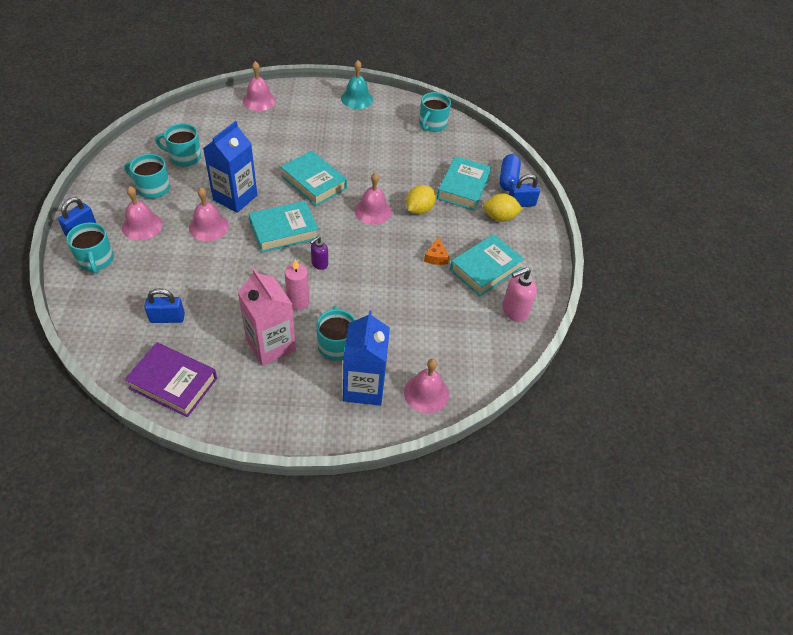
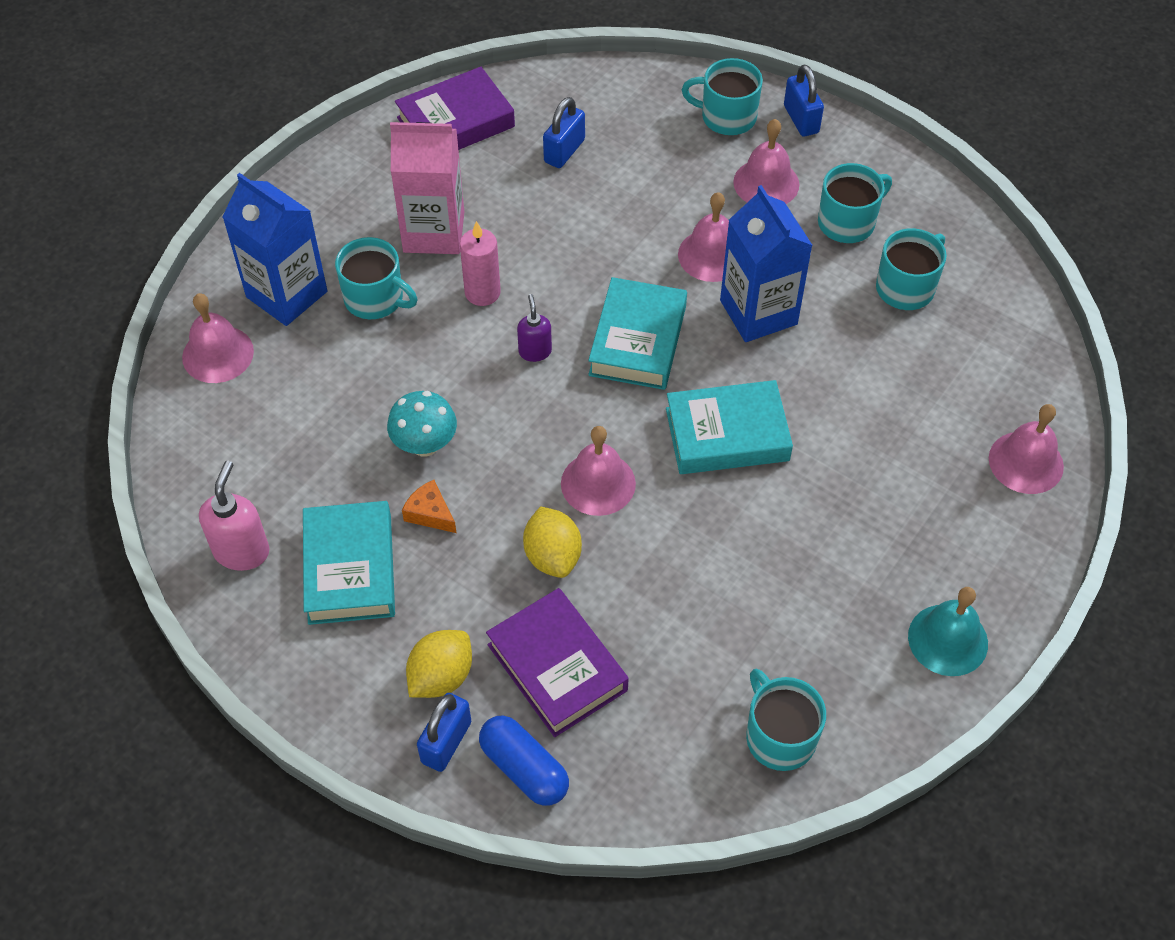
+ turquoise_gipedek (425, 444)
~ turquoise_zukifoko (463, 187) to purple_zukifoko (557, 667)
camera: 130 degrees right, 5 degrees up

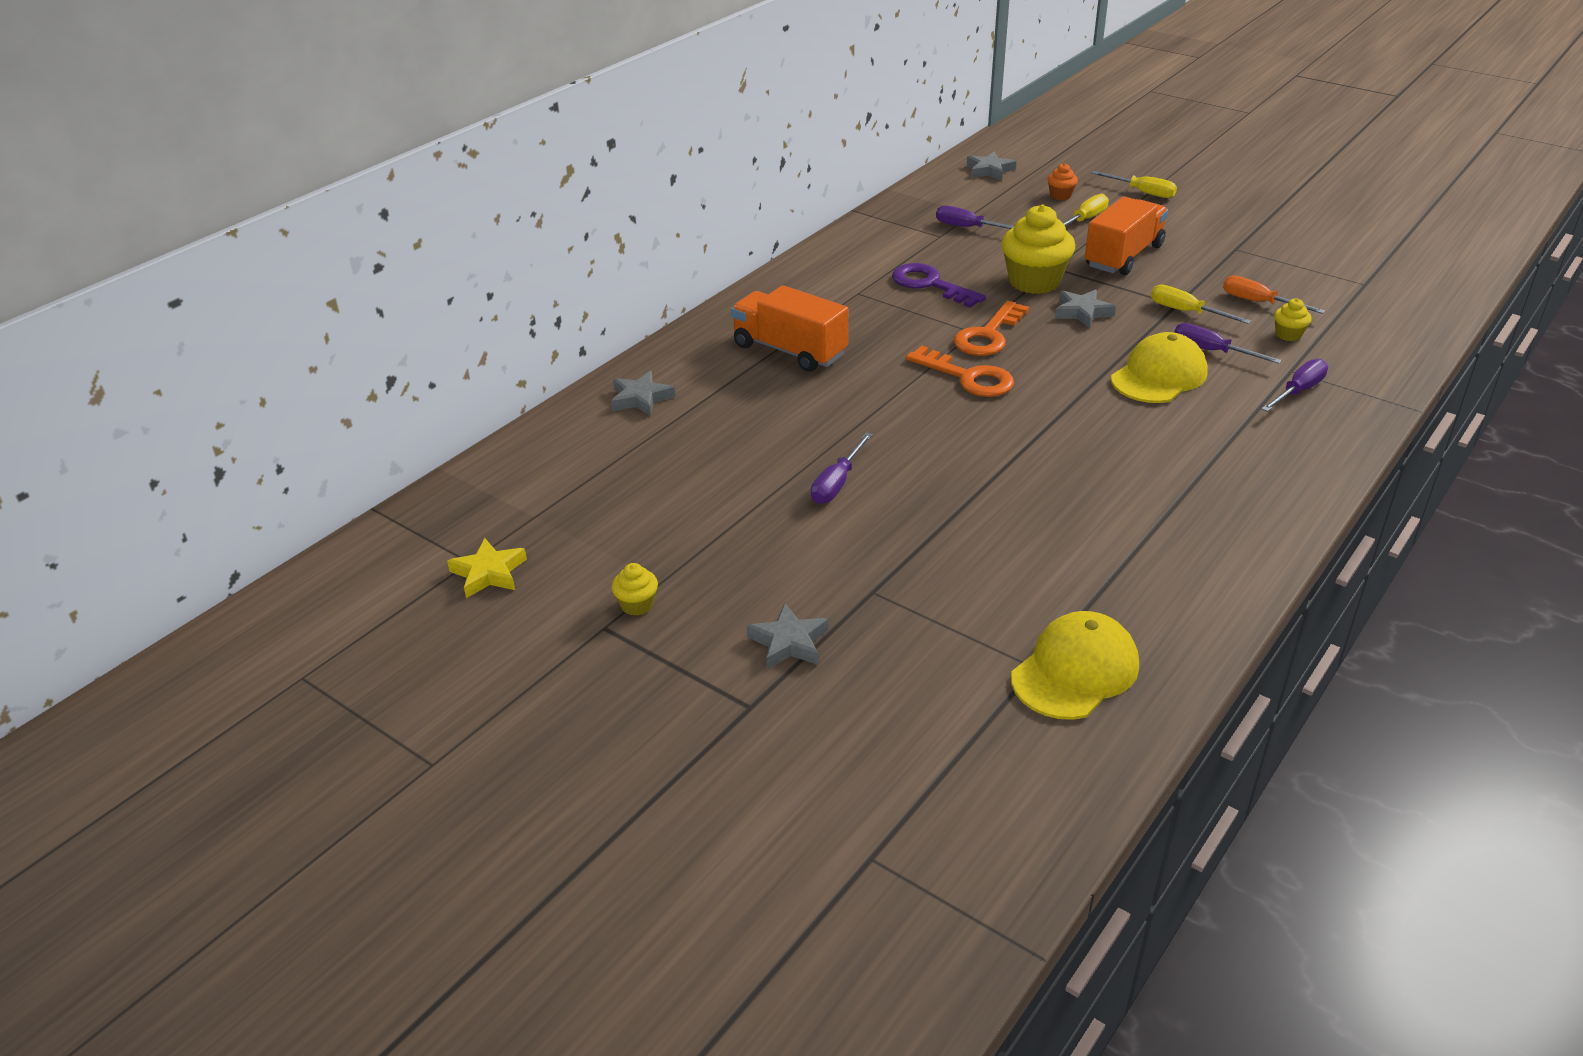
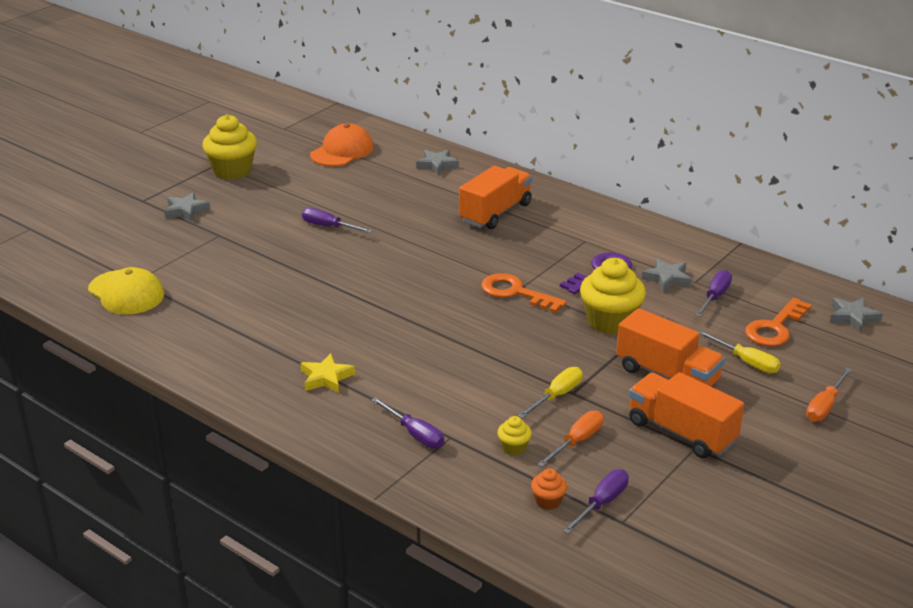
~ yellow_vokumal (637, 605) = (232, 171) x2.17
~ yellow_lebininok (489, 573) to (326, 378)
+ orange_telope (342, 151)
~ orange_vokumal (1060, 195) to (548, 501)
~ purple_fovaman (1211, 351) to (602, 503)
+ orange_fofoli (681, 432)
~ grey_lebininok (1082, 312) to (667, 278)
~ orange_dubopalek (968, 377) to (775, 328)
~ yellow_fovaman (1142, 192) to orange_fovaman (824, 406)
- yellow_telope (1159, 376)
camera: 90 degrees right, 5 degrees down

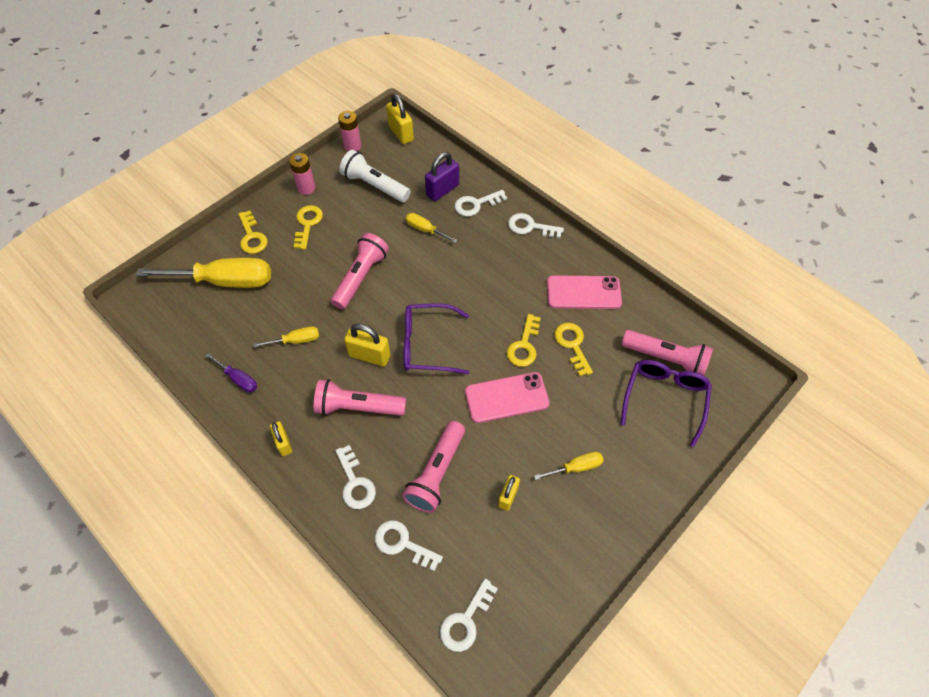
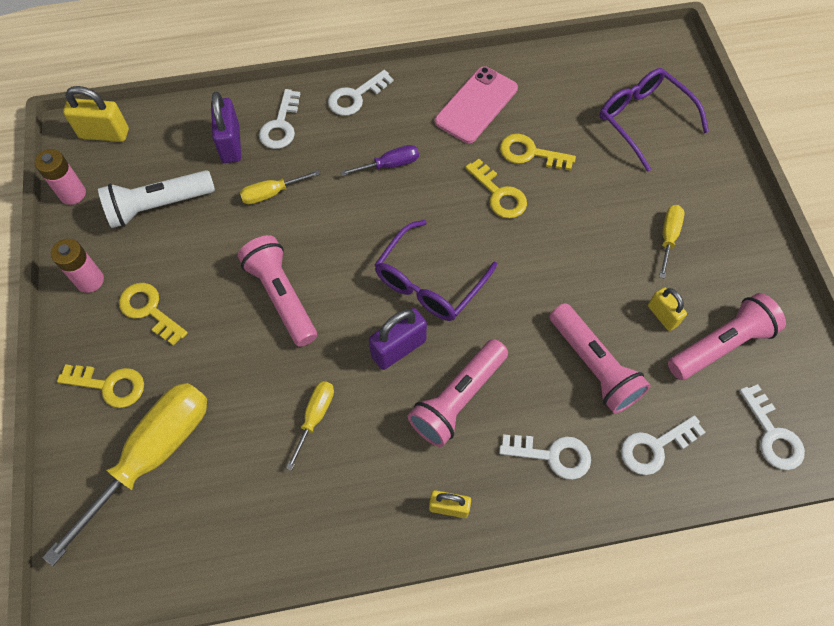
~ purple_fovaman (238, 379) to (390, 165)
~ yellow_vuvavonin (369, 355) to purple_vuvavonin (398, 348)
~ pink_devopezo (666, 359) to (721, 345)
- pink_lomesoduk (506, 397)
camera: 55 degrees left, 5 degrees up

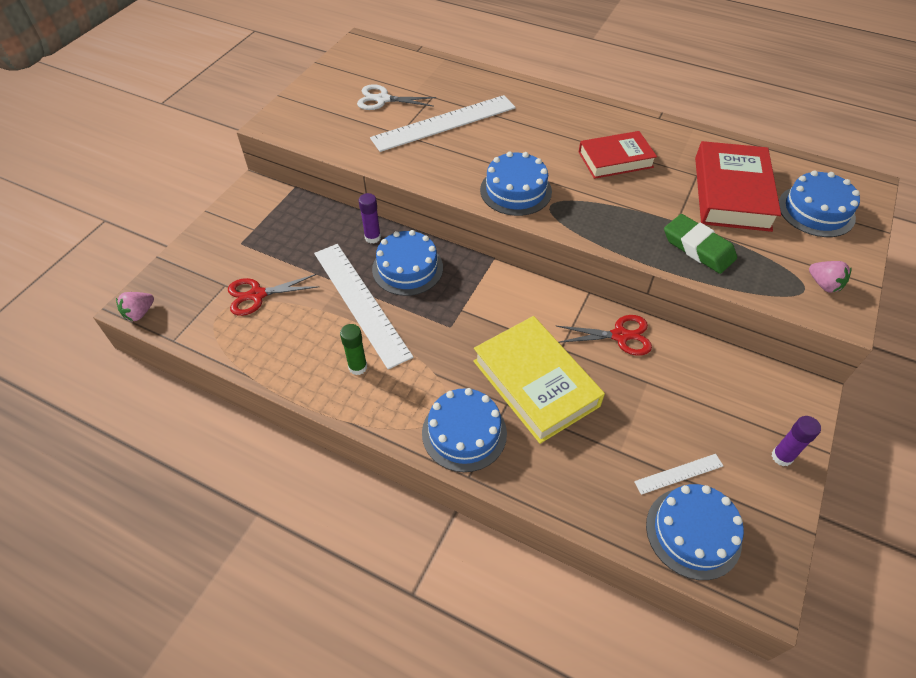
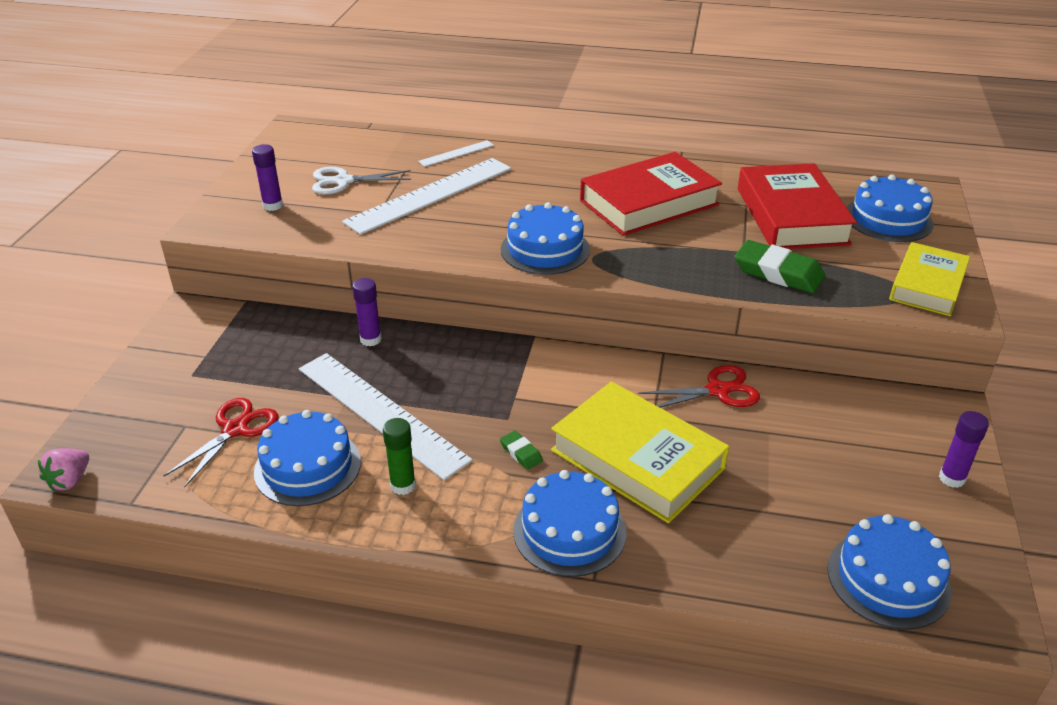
~ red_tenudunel (257, 295) = (235, 429) 150 degrees clockwise
+ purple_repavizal (273, 205)
~ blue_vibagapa (407, 268) to (307, 466)
~ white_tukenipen (679, 474) to (456, 153)
+ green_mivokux (521, 453)
~ red_zukifoko (615, 160) = (649, 203) x1.51
~ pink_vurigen (824, 284) to yellow_zukifoko (927, 285)
camera: 15 degrees left, 15 degrees down

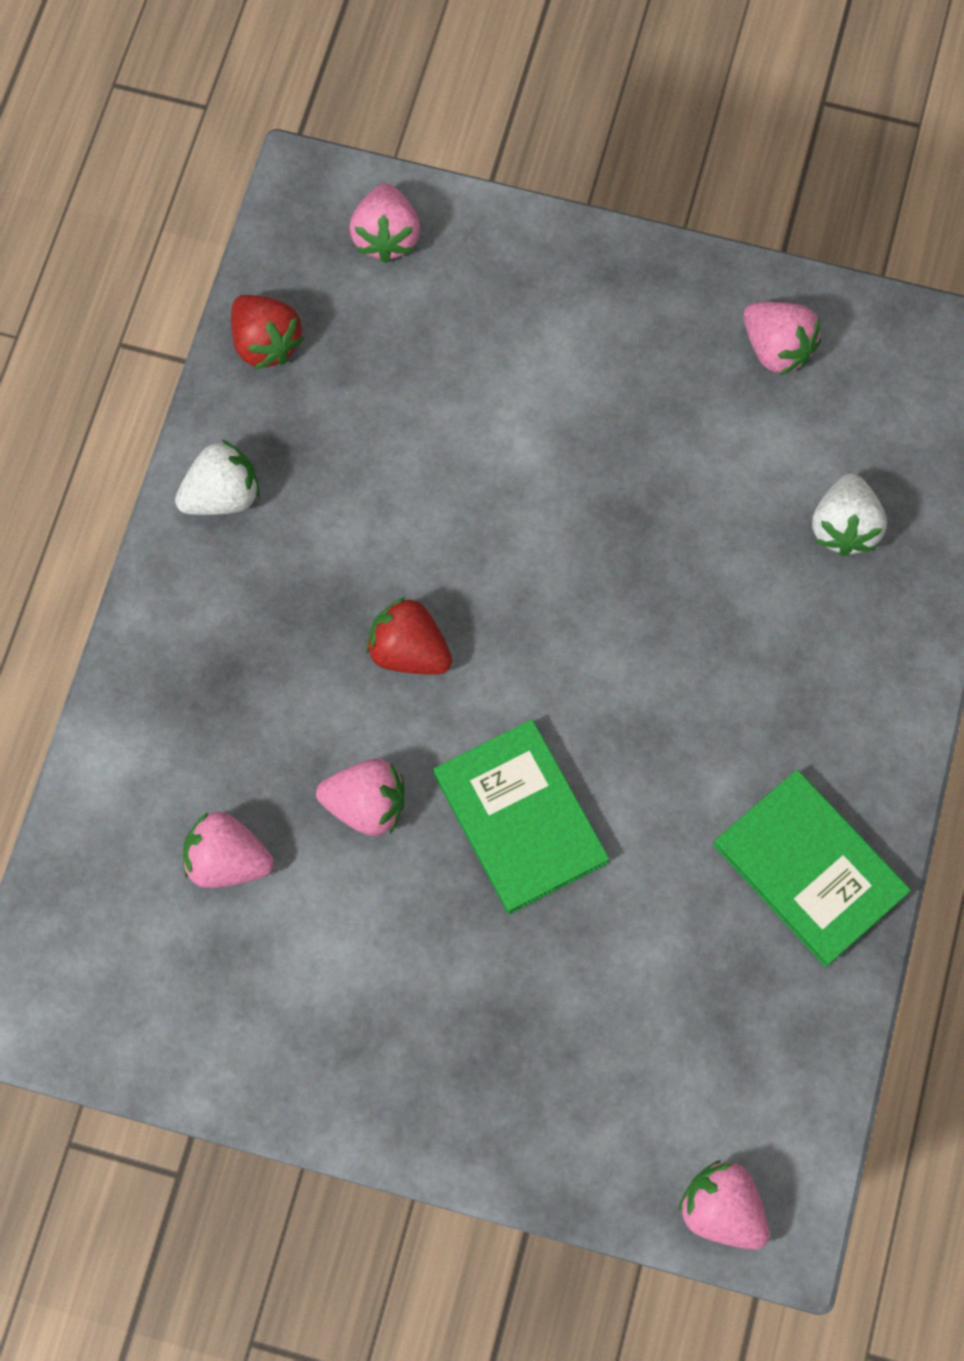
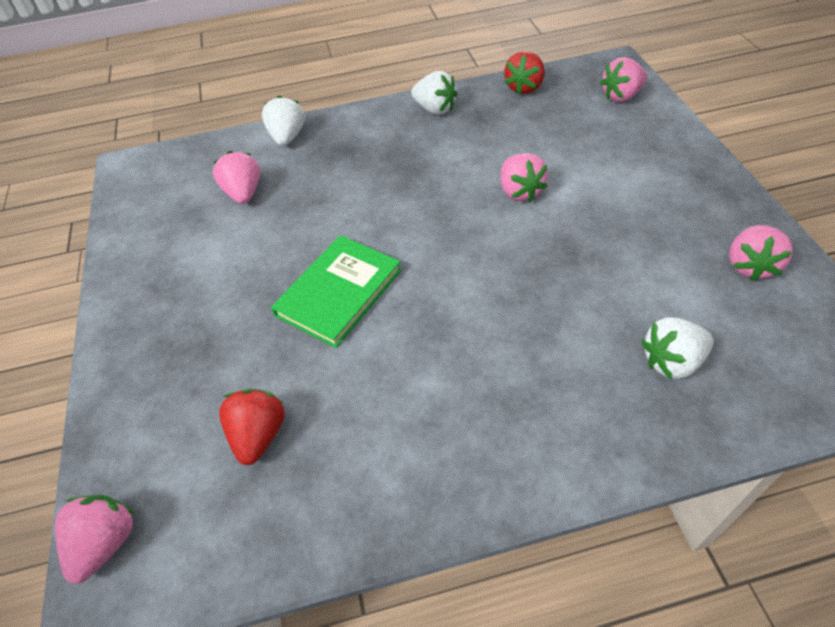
~ red_vurigen (409, 651) to (259, 435)
+ white_vurigen (287, 137)
~ pink_vurigen (366, 805) to (519, 192)
- green_zukifoko (809, 869)
camera: 65 degrees right, 20 degrees down

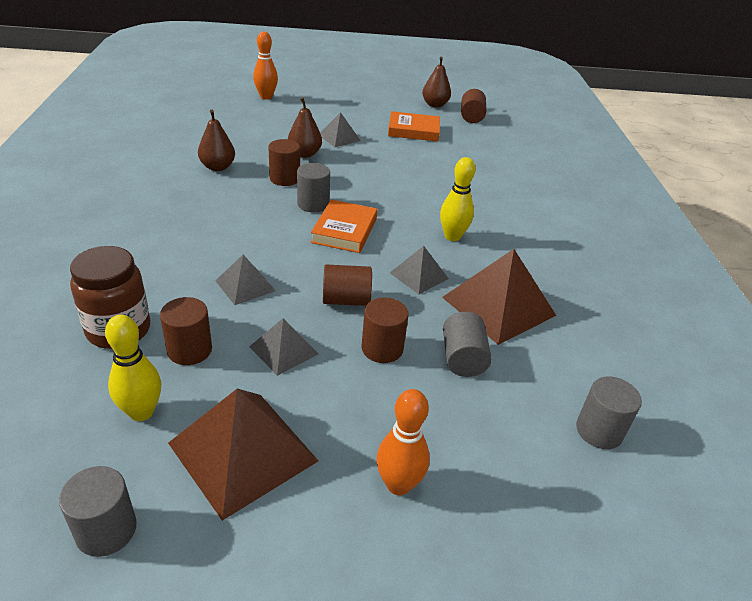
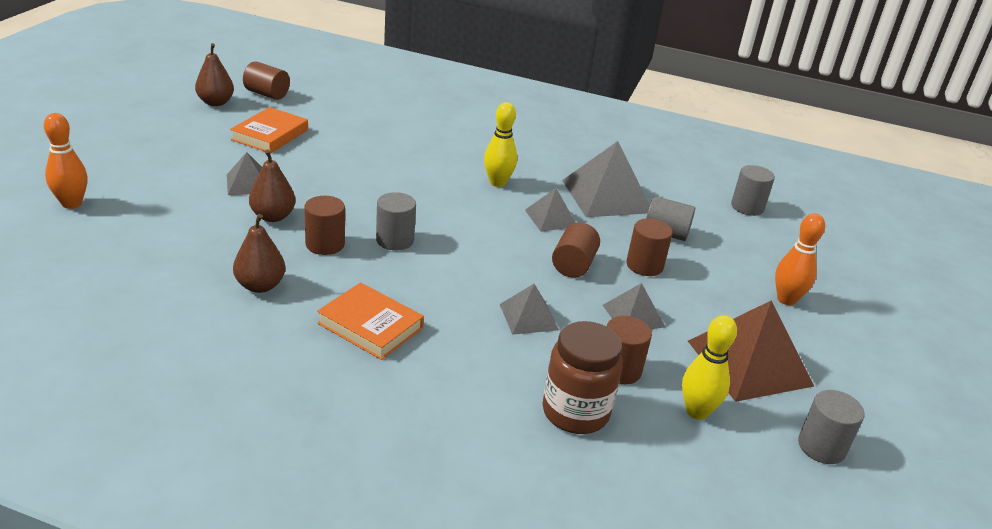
~ orange_zukifoko (344, 230) to (370, 326)
~ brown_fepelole (499, 306) to grey_fepelole (606, 196)
camera: 70 degrees left, 5 degrees down

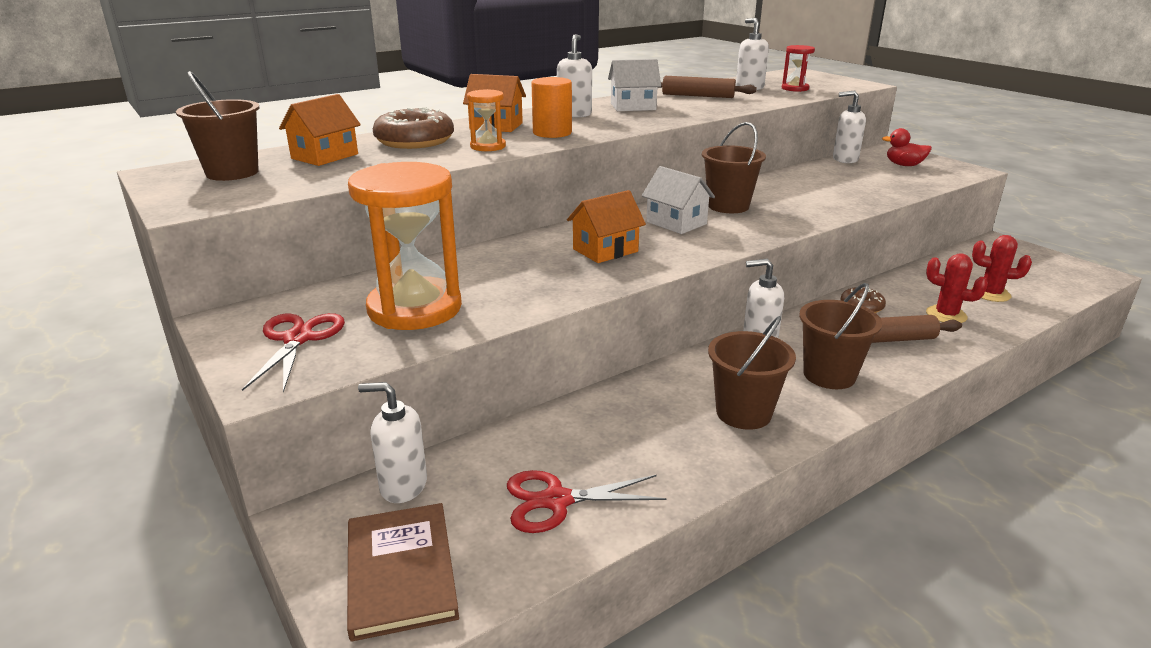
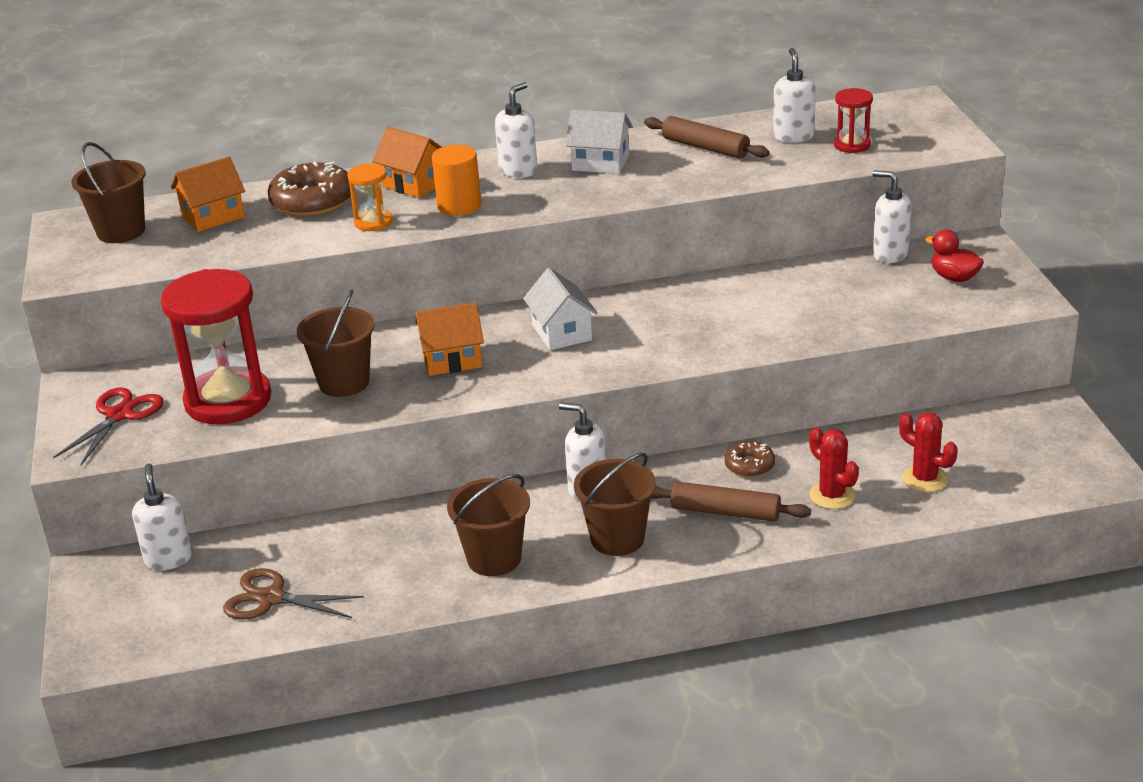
~ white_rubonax (403, 486) = (168, 559) 45 degrees clockwise
~ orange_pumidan (415, 308) to red_pumidan (228, 400)
~ red_tenudunel (557, 500) to brown_tenudunel (271, 598)
~ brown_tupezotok (728, 206) to (344, 382)
- brown_zukifoko (401, 572)
camera: 25 degrees right, 5 degrees up

